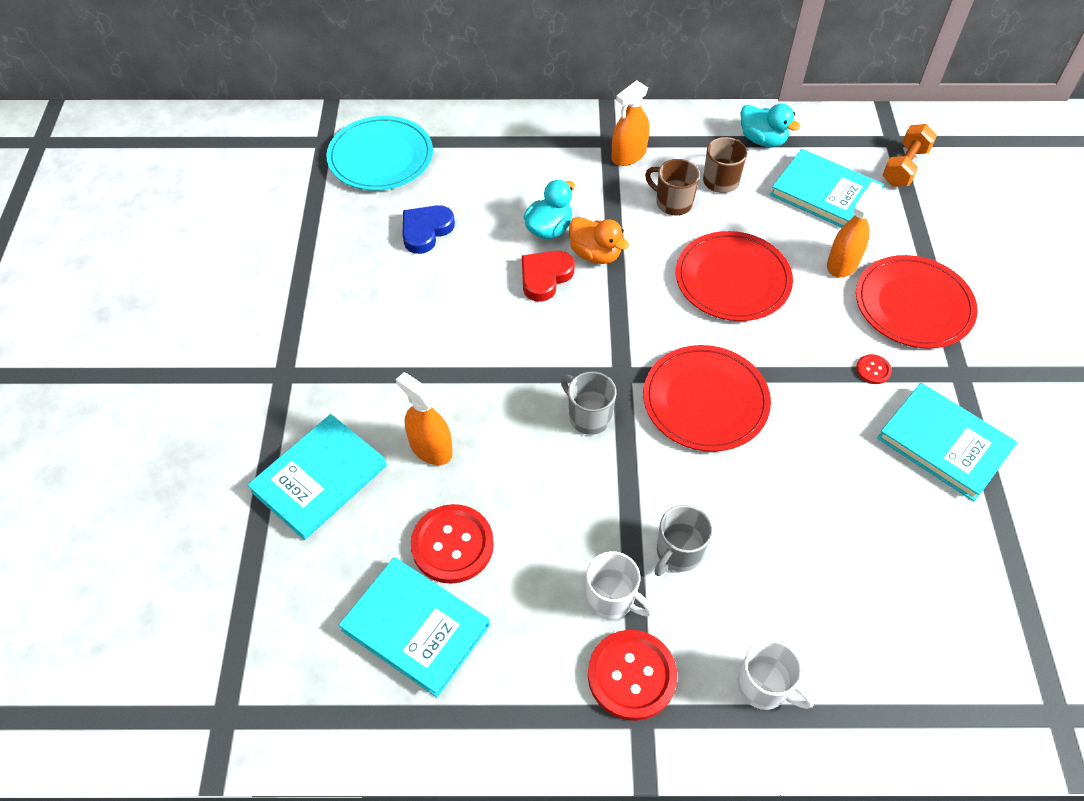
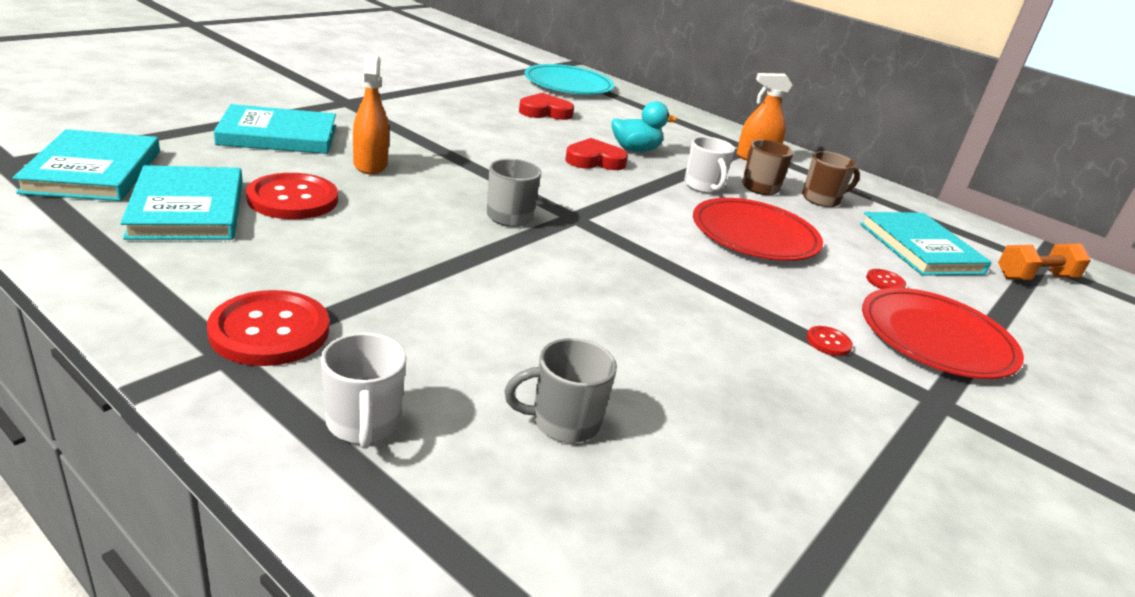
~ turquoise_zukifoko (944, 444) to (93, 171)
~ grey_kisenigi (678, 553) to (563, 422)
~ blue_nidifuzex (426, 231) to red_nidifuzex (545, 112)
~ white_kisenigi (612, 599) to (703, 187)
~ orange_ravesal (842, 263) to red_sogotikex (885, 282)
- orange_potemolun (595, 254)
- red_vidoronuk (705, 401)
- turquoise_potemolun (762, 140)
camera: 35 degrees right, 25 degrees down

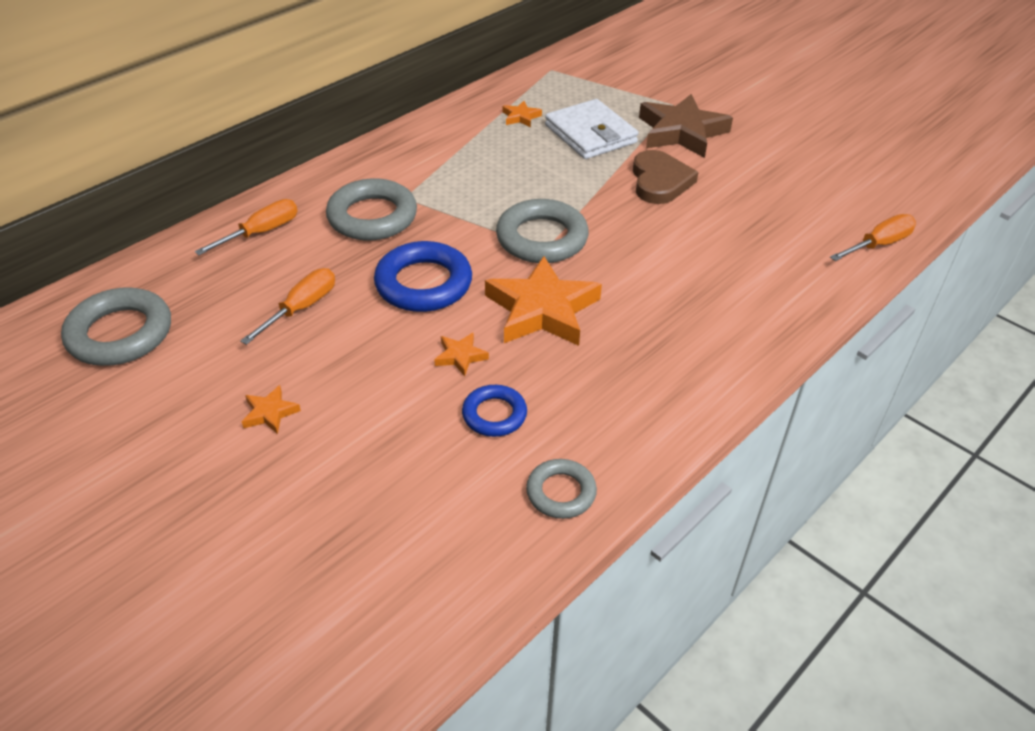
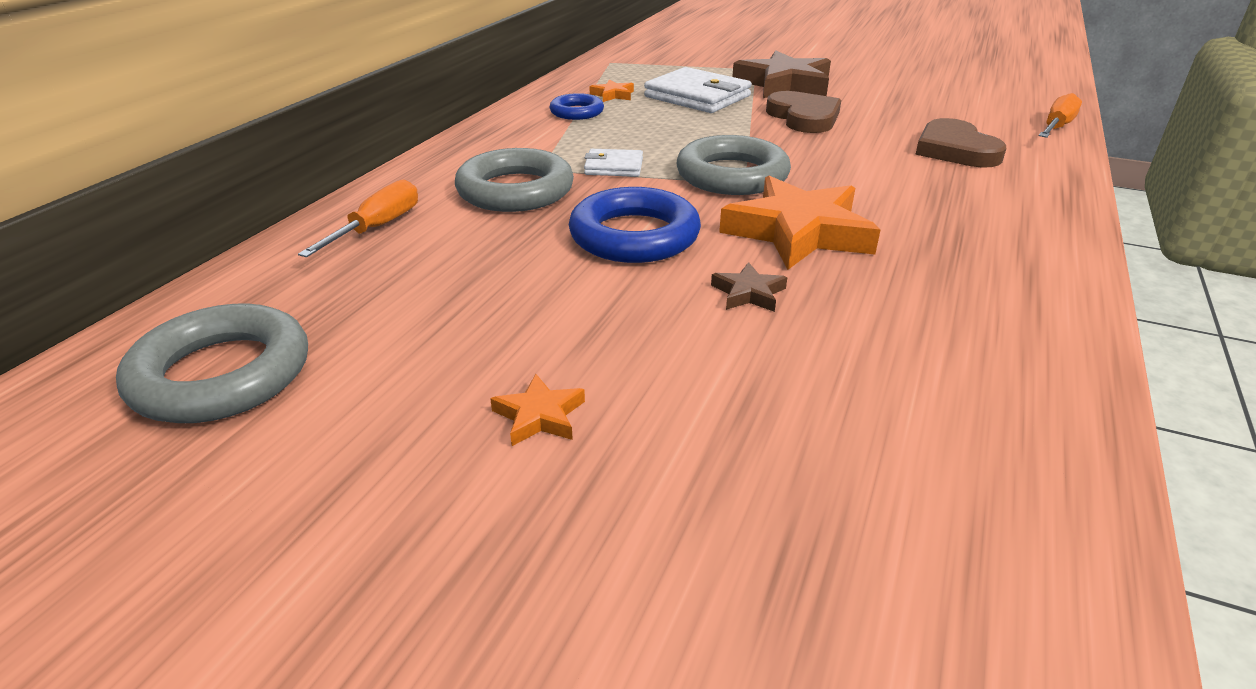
~ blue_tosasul (494, 415) to (577, 112)
+ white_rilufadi (614, 167)
~ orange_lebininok (460, 356) to brown_lebininok (748, 293)
+ brown_nidifuzex (955, 150)
- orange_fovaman (302, 307)
- grey_tosasul (561, 492)
camera: 20 degrees left, 10 degrees down

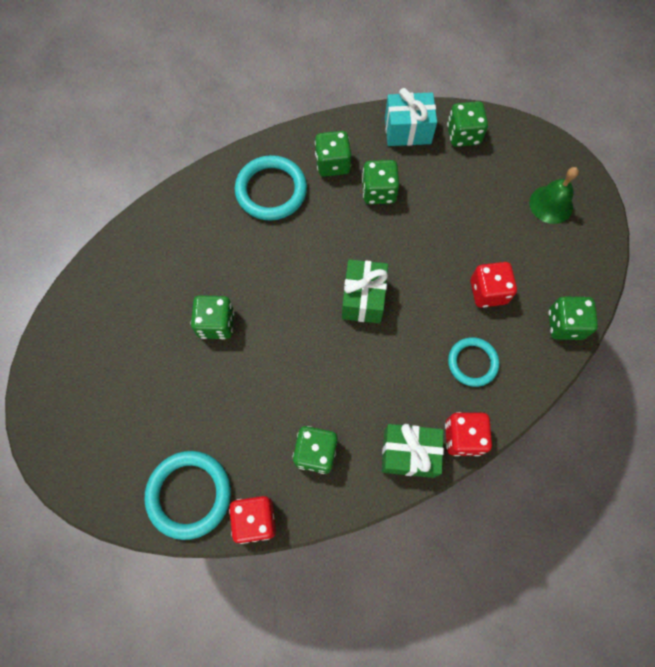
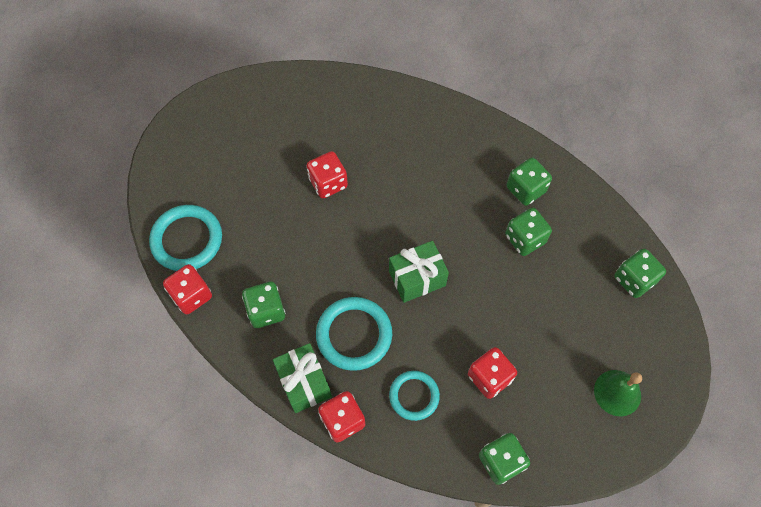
~ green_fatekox (216, 324) to red_fatekox (328, 183)
~ turquoise_tosasul (271, 190) to (354, 335)
- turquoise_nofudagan (407, 130)
camera: 60 degrees right, 5 degrees down

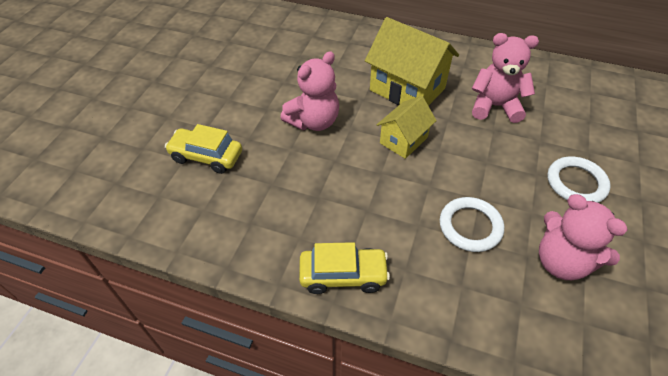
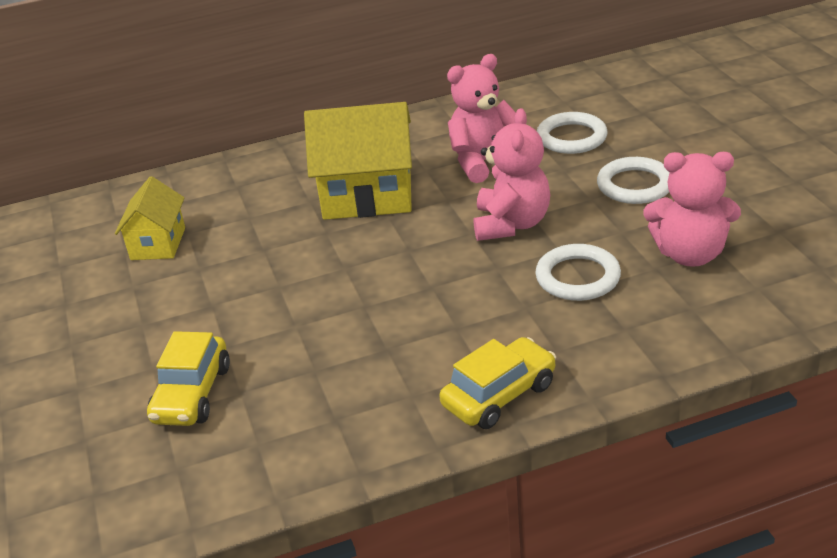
~ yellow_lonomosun (403, 140) to (158, 243)
~ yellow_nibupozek (206, 156) = (192, 394) 60 degrees counterclockwise
~ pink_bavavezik (314, 121) to (511, 224)
+ white_tosasul (571, 137)
camera: 35 degrees left, 15 degrees down

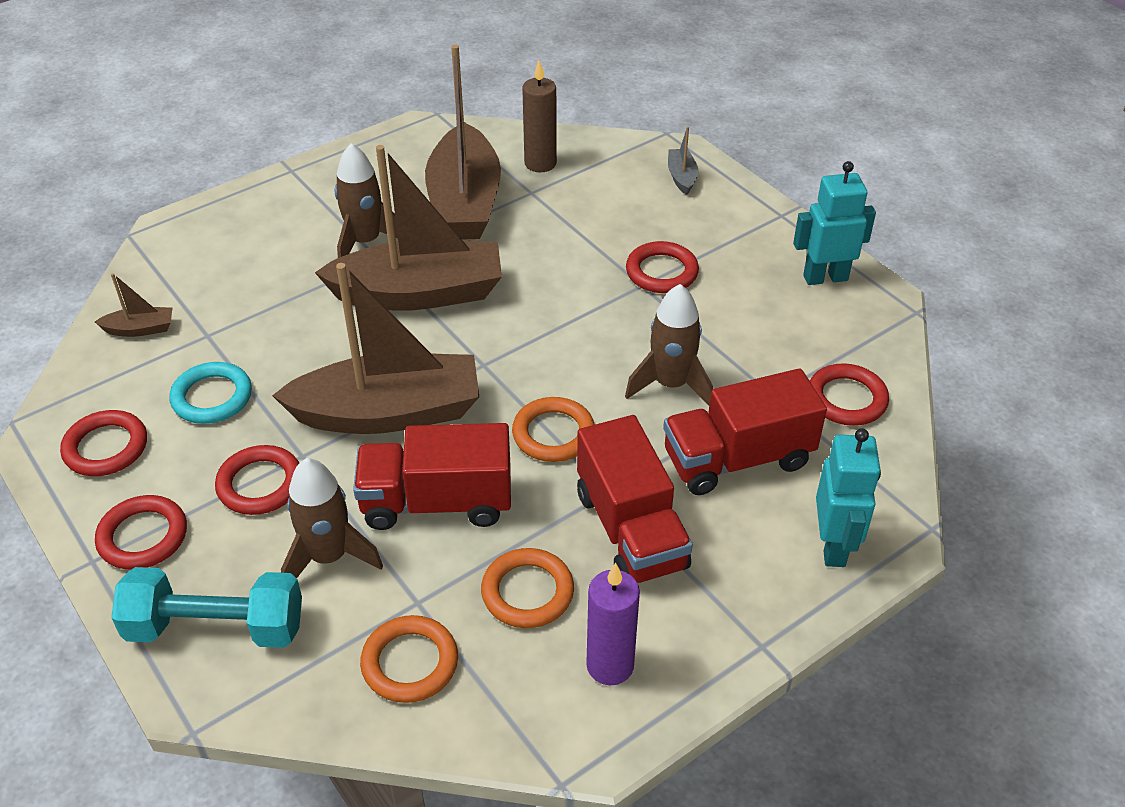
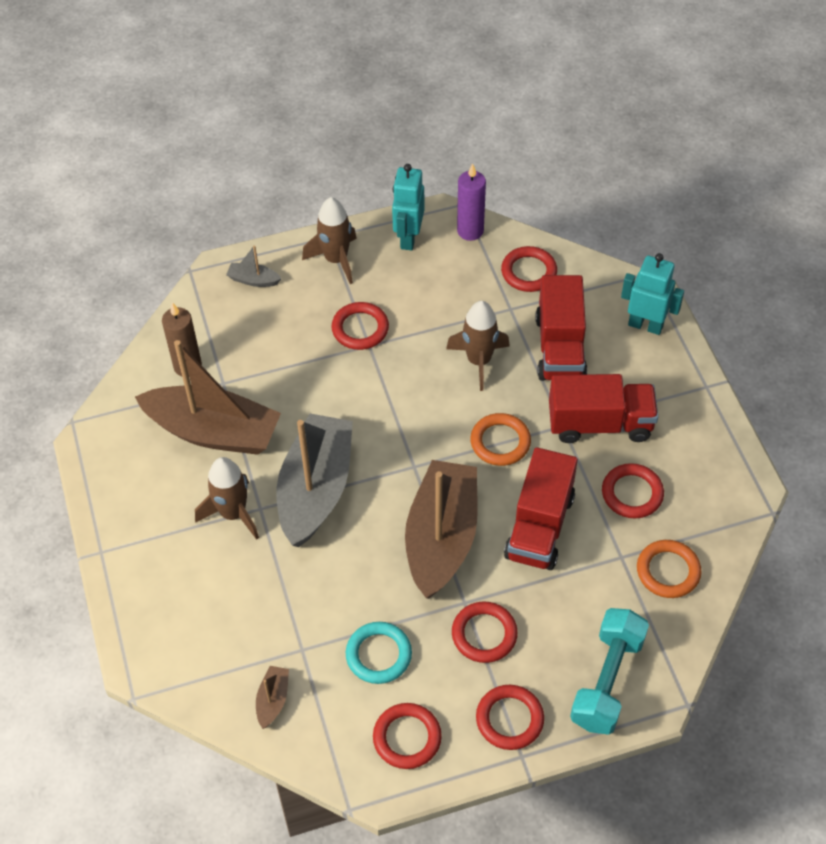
~ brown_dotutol (419, 293) to grey_dotutol (316, 489)
~ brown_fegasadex (329, 557) to (336, 260)
~ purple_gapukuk (610, 665) to (470, 231)
~ orange_tosasul (527, 592) to red_tosasul (632, 493)
camera: 70 degrees left, 10 degrees up

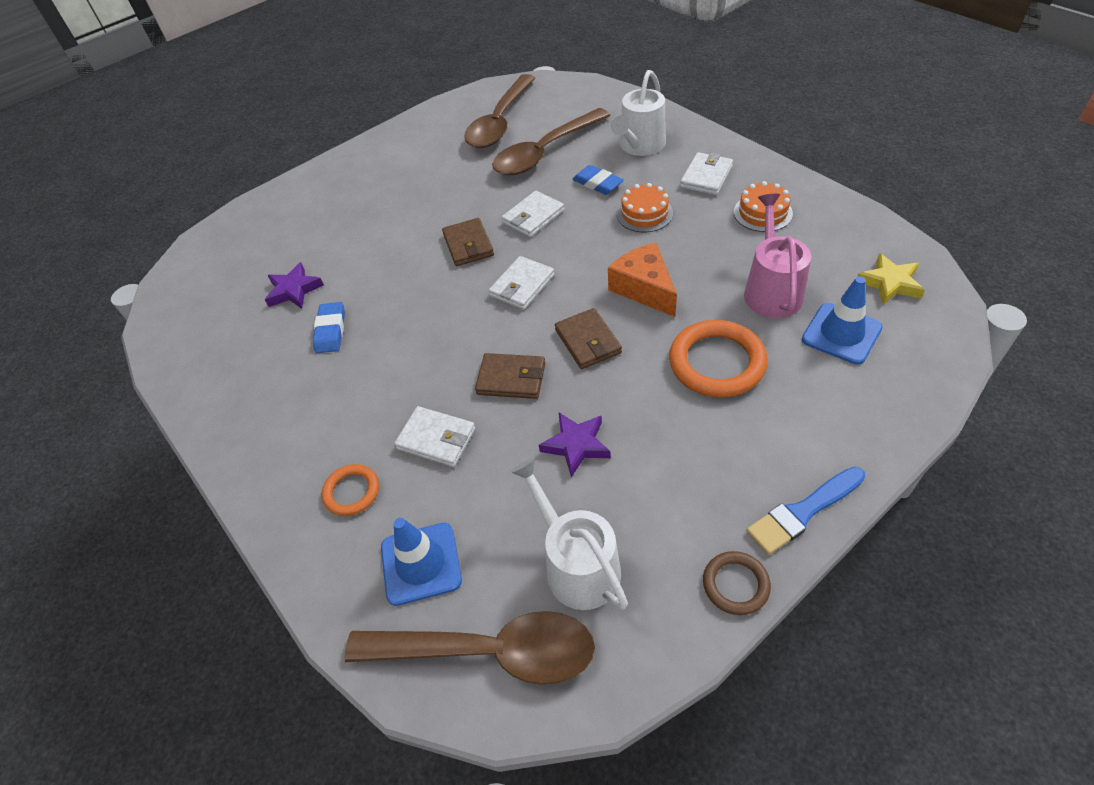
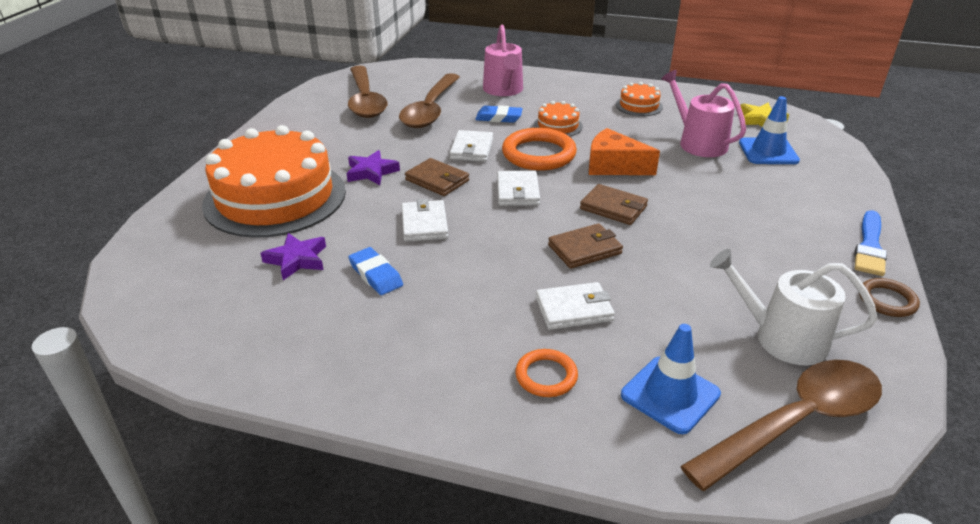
+ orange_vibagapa (275, 197)
~ purple_lebininok (576, 445) to (371, 172)
~ white_rilufadi (706, 177) to (424, 224)
~ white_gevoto (640, 146) to pink_gevoto (503, 90)
~ orange_tosasul (717, 362) to (538, 154)
camera: 40 degrees left, 15 degrees down

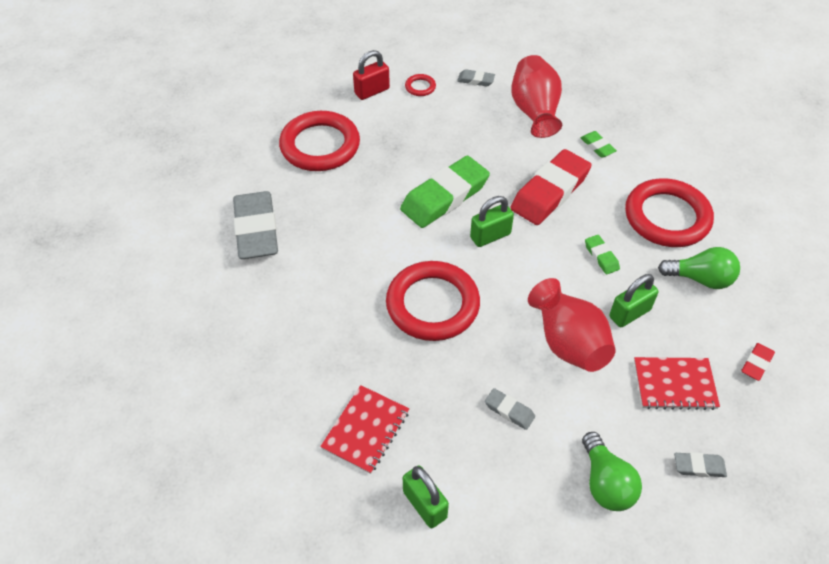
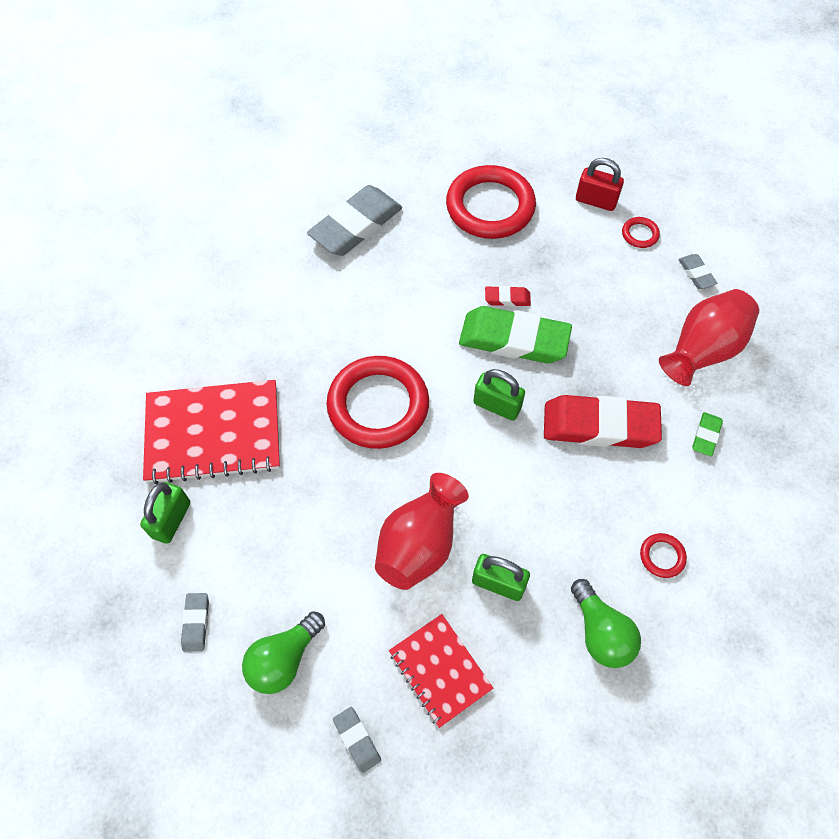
~ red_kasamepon (365, 430) = (213, 433) x1.69
~ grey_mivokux (509, 411) to (196, 623)
~ red_mivokux (756, 363) to (507, 298)
~ red_tosasul (667, 217) = (662, 556) x0.41
- green_mivokux (601, 256)
camera: 55 degrees right, 10 degrees up

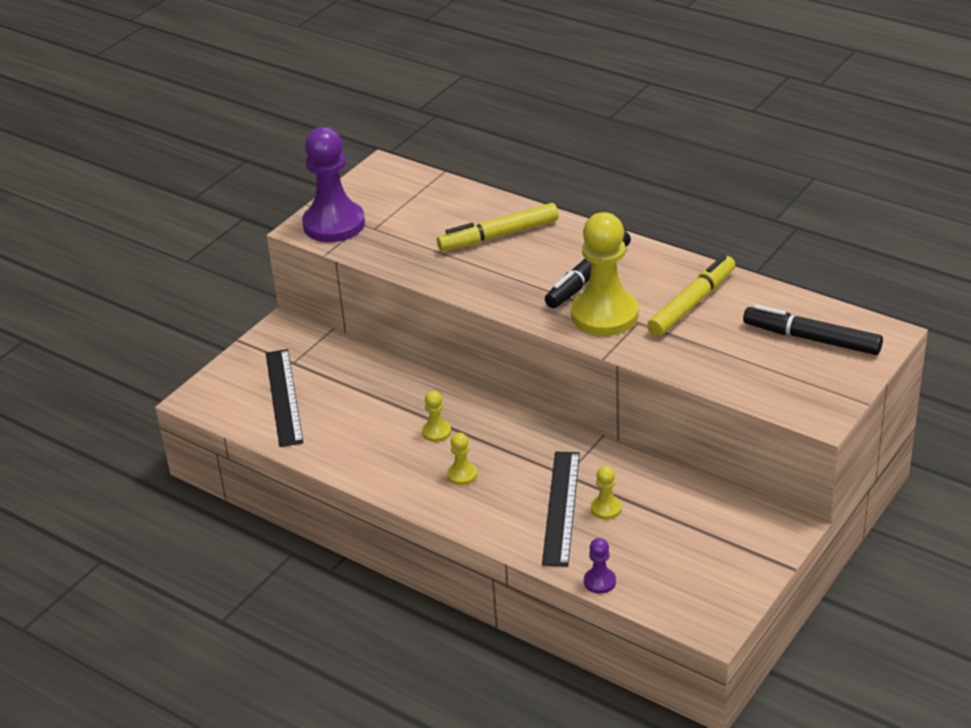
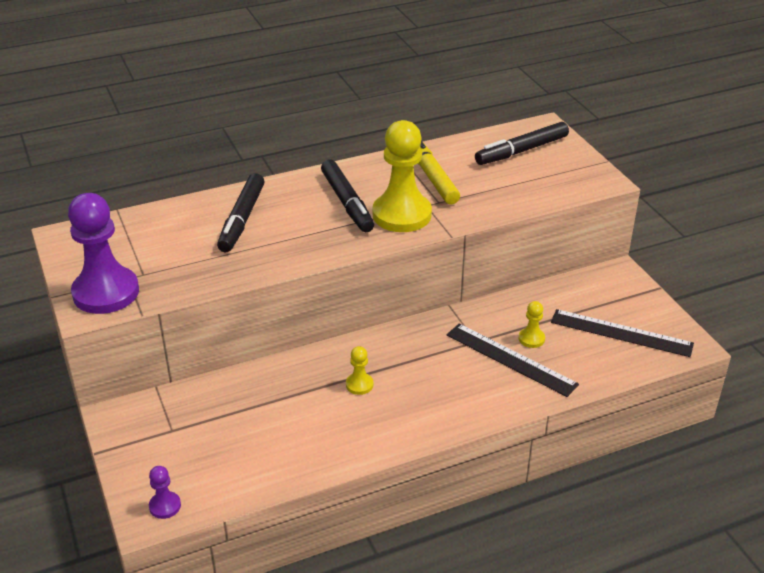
~ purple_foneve (599, 581) to (165, 506)
~ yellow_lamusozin (499, 236) to black_lamusozin (242, 219)
~ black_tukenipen (284, 397) to (621, 333)
- yellow_foneve (462, 475)
camera: 60 degrees left, 0 degrees up

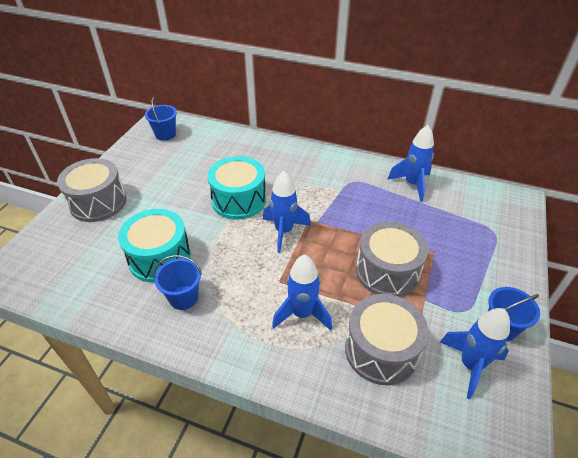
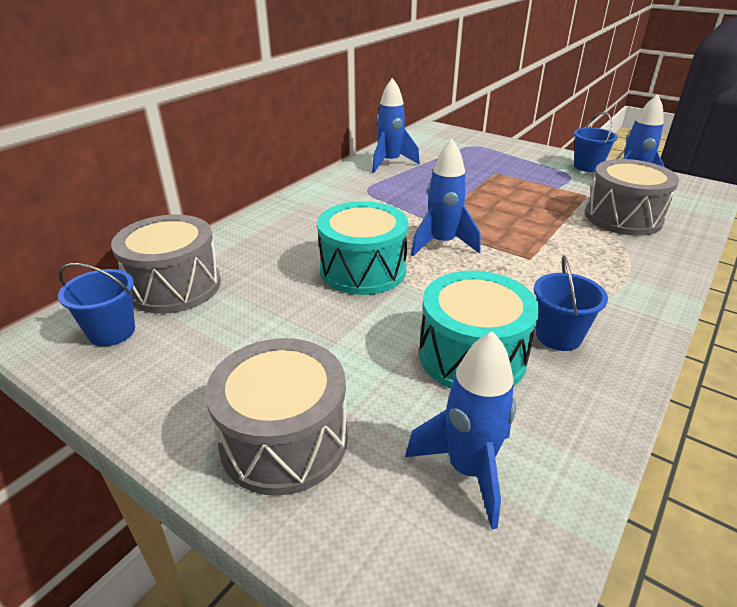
~ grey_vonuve (387, 272) to (174, 286)
~ blue_fegasadex (302, 314) to (468, 470)
camera: 75 degrees left, 10 degrees down

